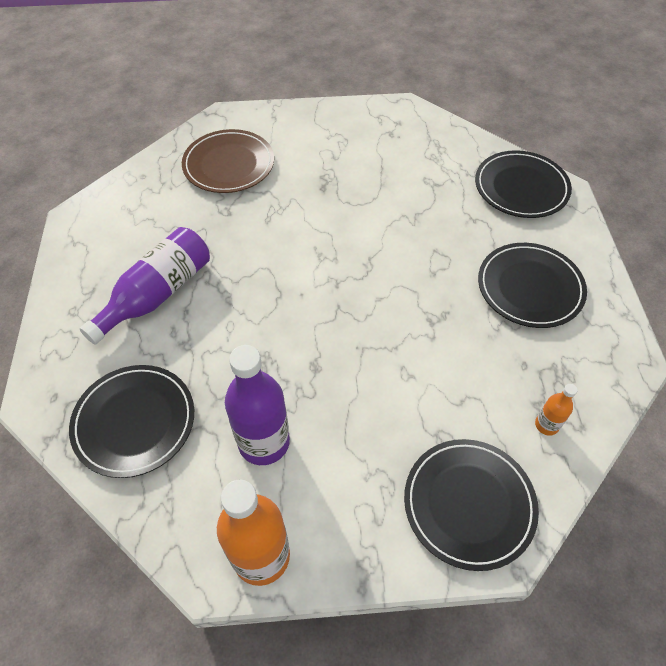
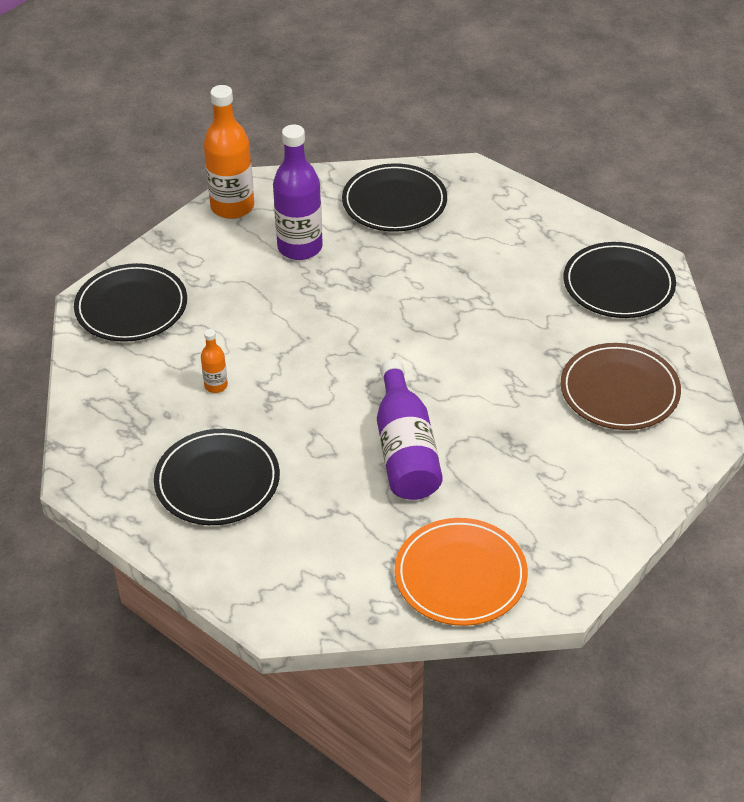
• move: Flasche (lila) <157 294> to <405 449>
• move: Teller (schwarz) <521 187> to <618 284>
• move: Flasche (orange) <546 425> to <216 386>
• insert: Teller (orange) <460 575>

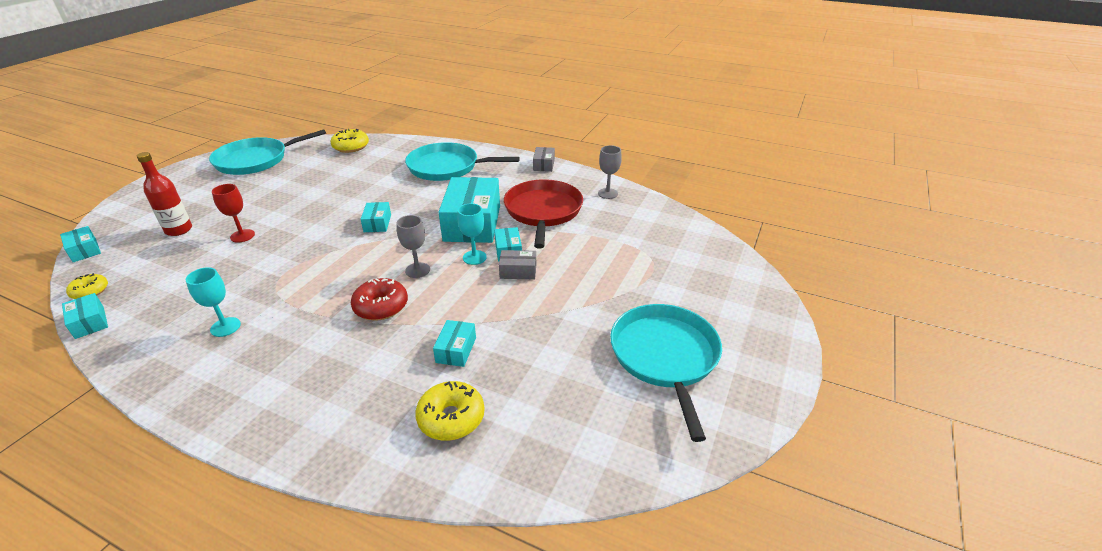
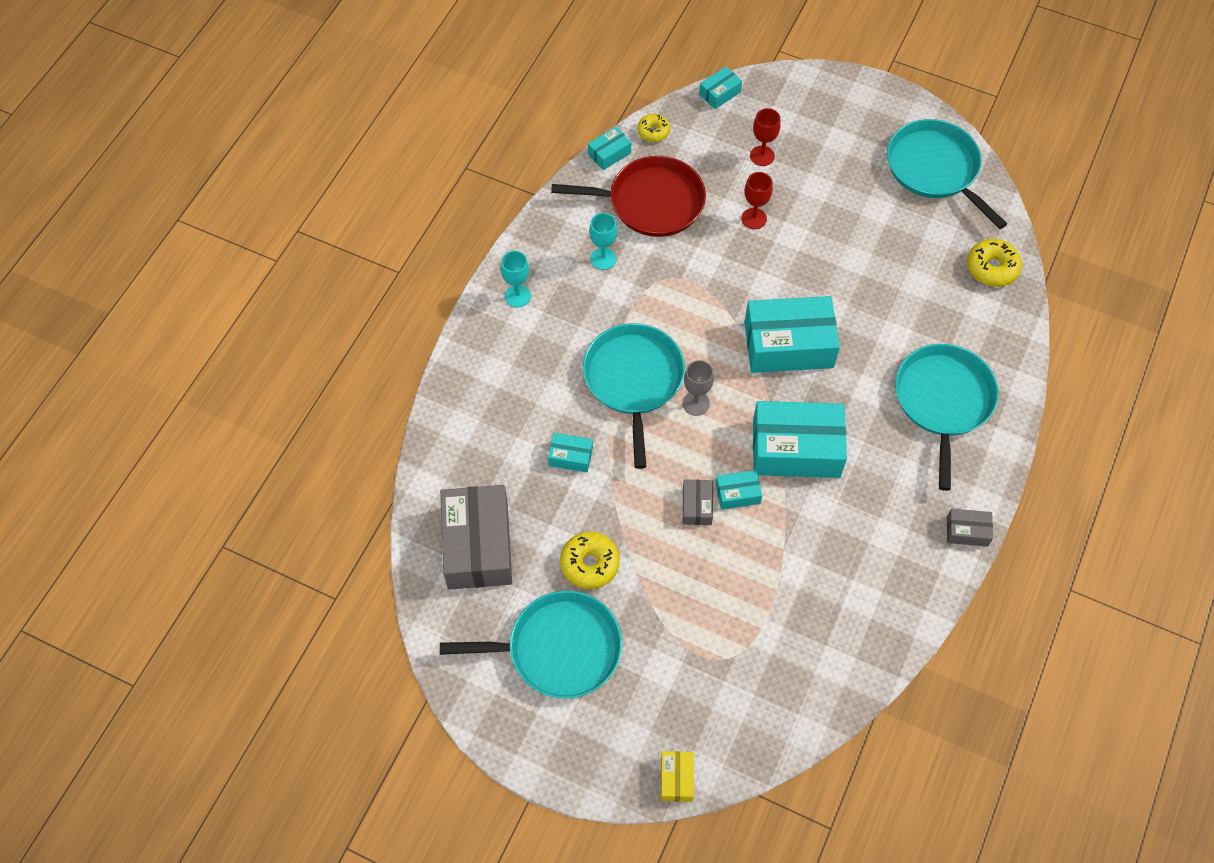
• replace: Flasche (rot) <179 230> to Kelch (rot) <762 156>
• replace: Donut (rot) <381 306> to Pfanne (türkis) <633 380>
• resize: Schachtel (türkis) <377 223> = <788 345> x2.17
• move: Donut (gelb) <451 418> to <590 564>
• move: Kelch (türkis) <474 257> to <517 296>
• move: Pfanne (rot) <543 211> to <651 202>
• delete: Kelch (grau) <607 193>
• insert: Schachtel (grau) <478 545>
• insert: Schachtel (gelb) <676 779>

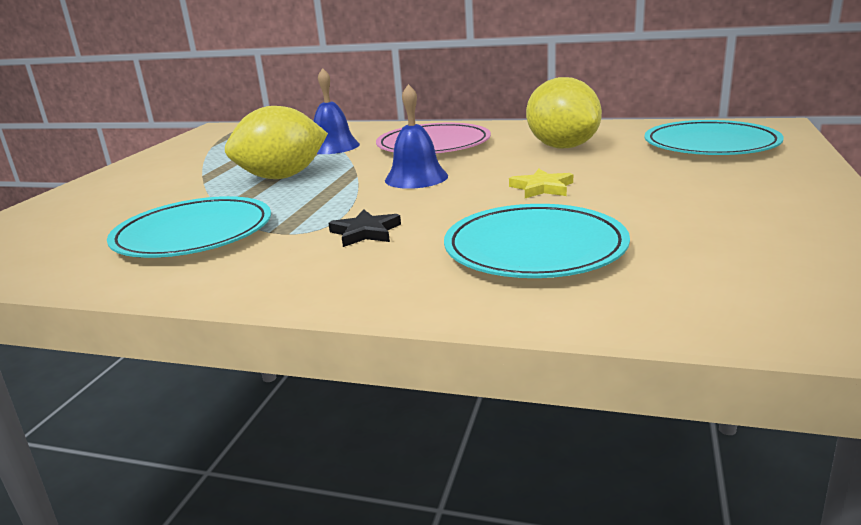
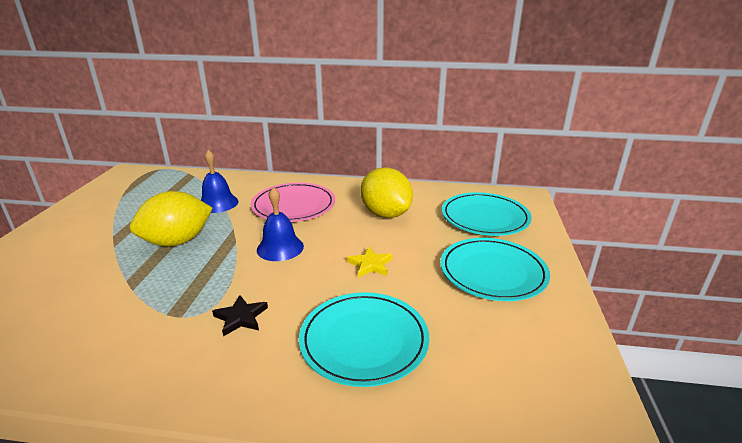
• move: Teller (türkis) <194 234> to <493 272>

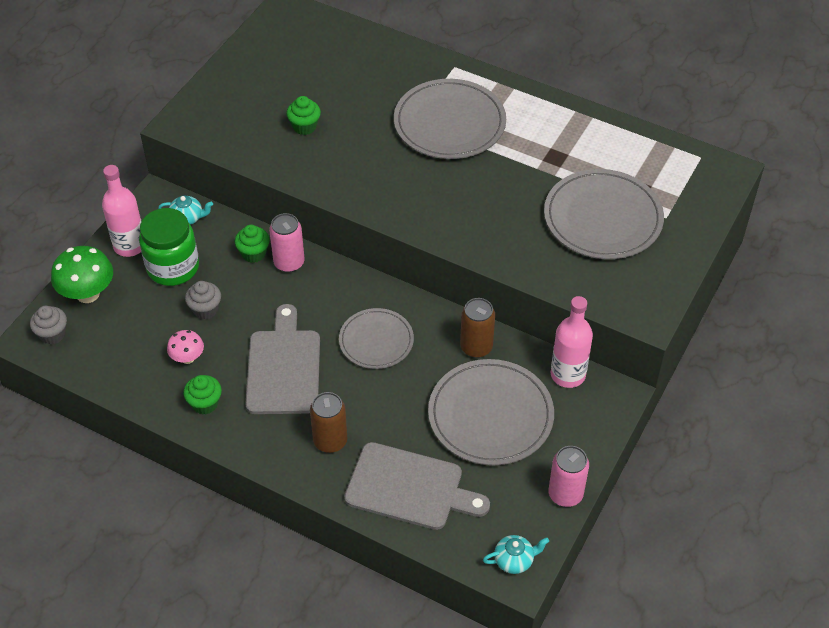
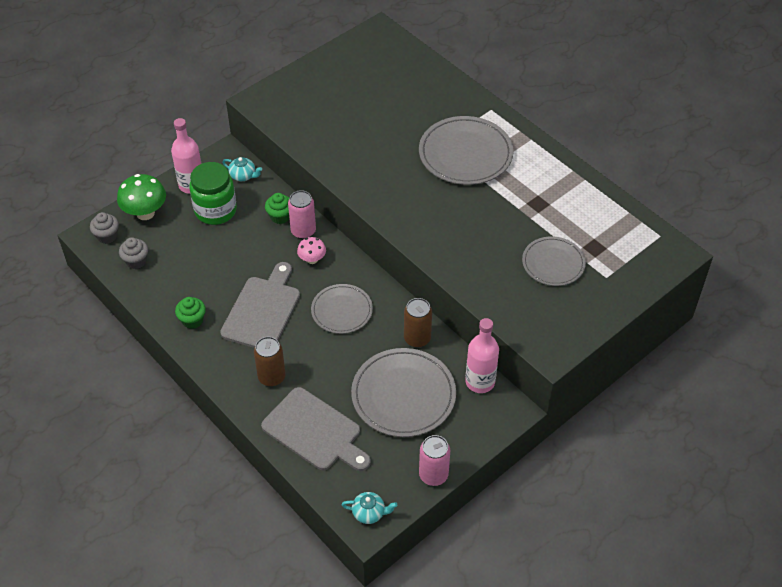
• move: Pilz (rosa) <187 358> to <312 259>
• move: Muffin (grau) <205 309> to <136 261>
• delete: Muffin (grün) <304 127>
• resize: Teller (grau) <603 218> = <553 263> x0.62

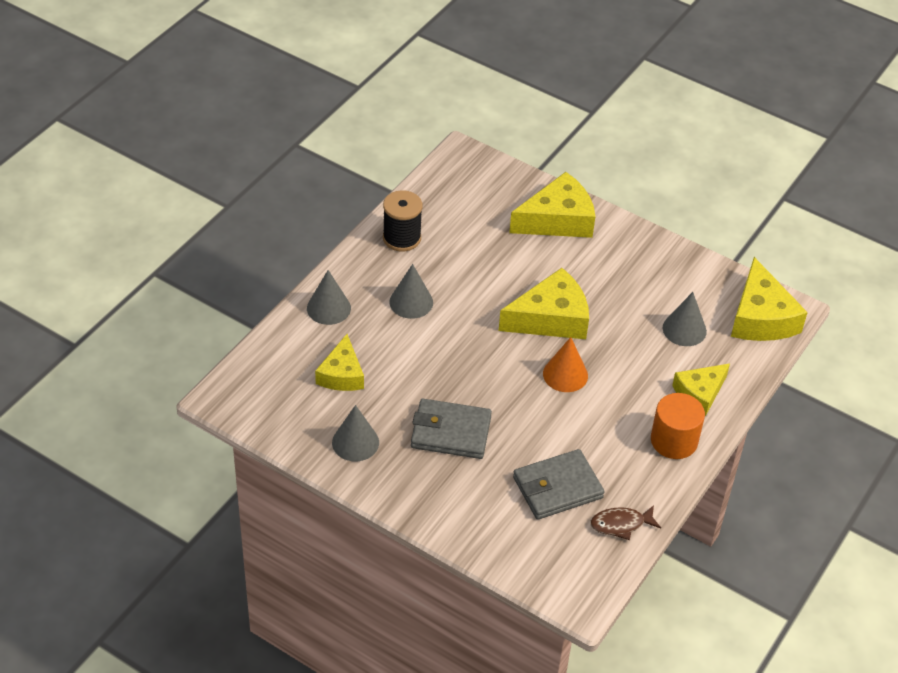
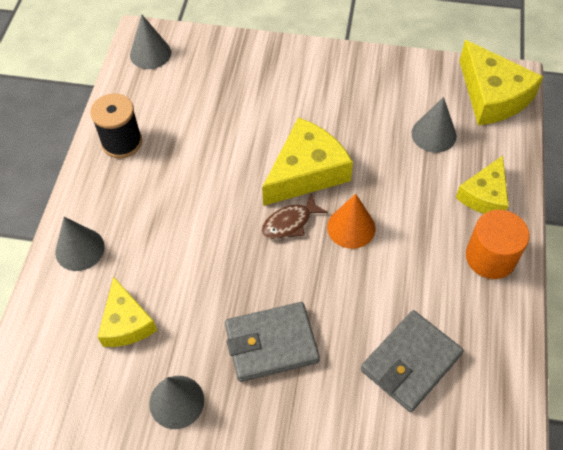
• move: Kegel (grau) <411 302> to <150 53>
• delete: Käse (gelb) <557 220>
• move: Fisch (braun) <621 524> to <290 223>

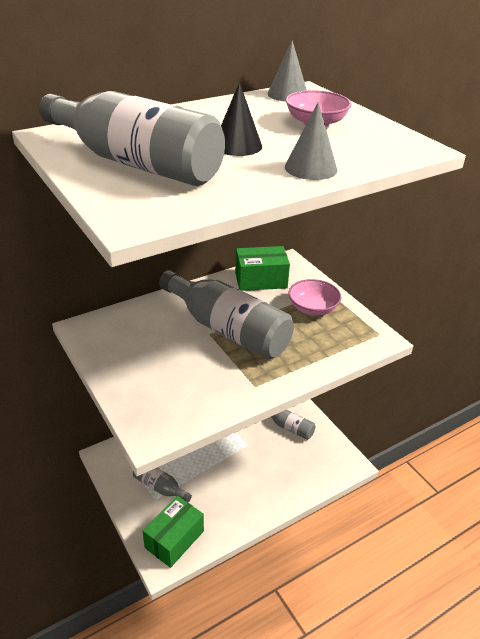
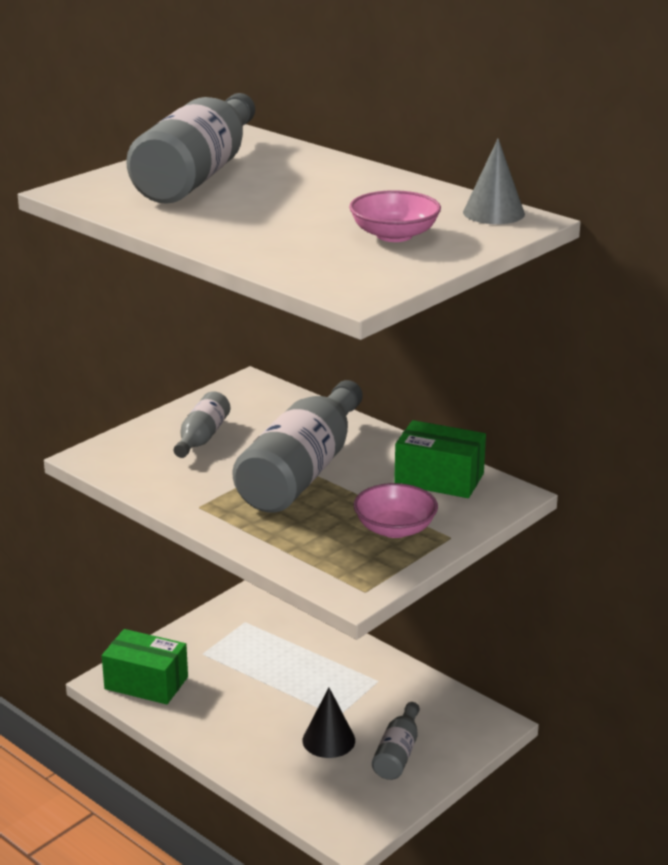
• move: Flasche (grau) <160 487> to <202 438>
• move: Kegel (schwarz) <237 145> to <328 740>
• rotate: Schachtel (grün) <261 280> = <439 479> 45 degrees counterclockwise
• delete: Kegel (grau) <310 168>

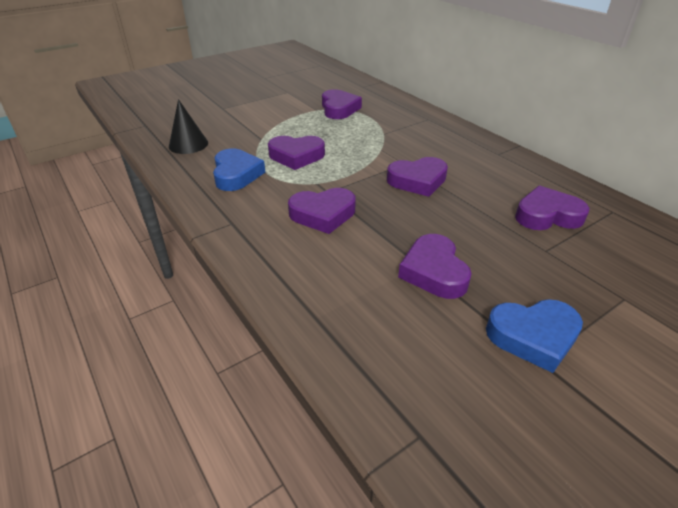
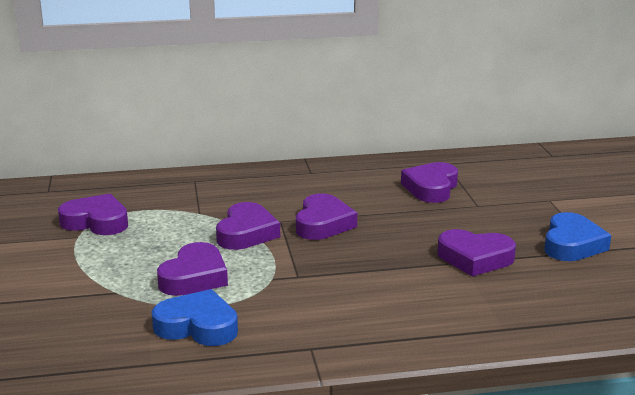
• delete: Kegel (schwarz) <188 144>
• move: Herz (lila) <323 214> to <246 233>

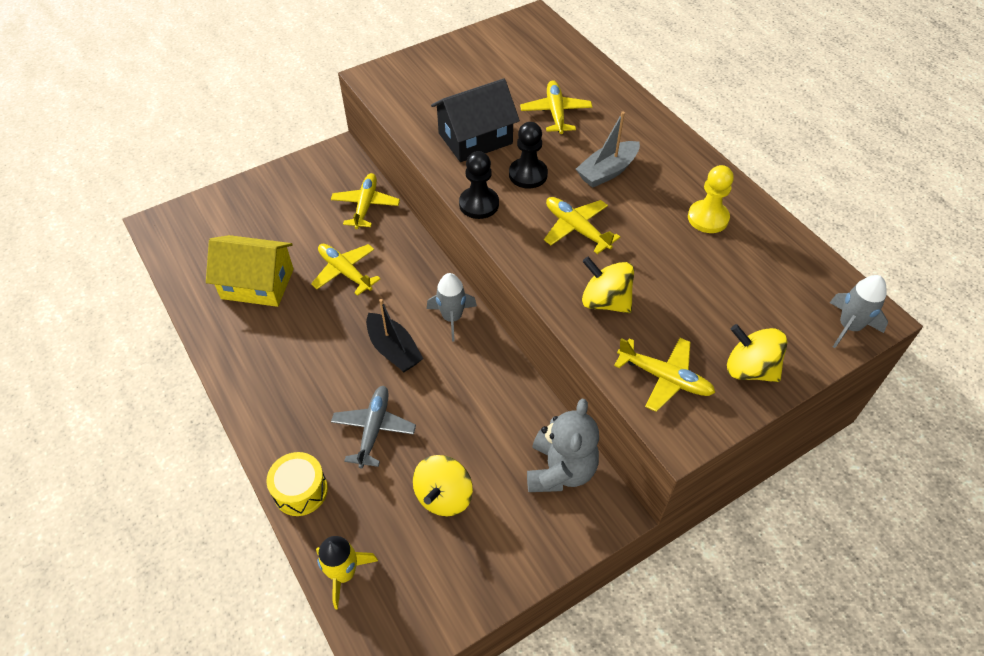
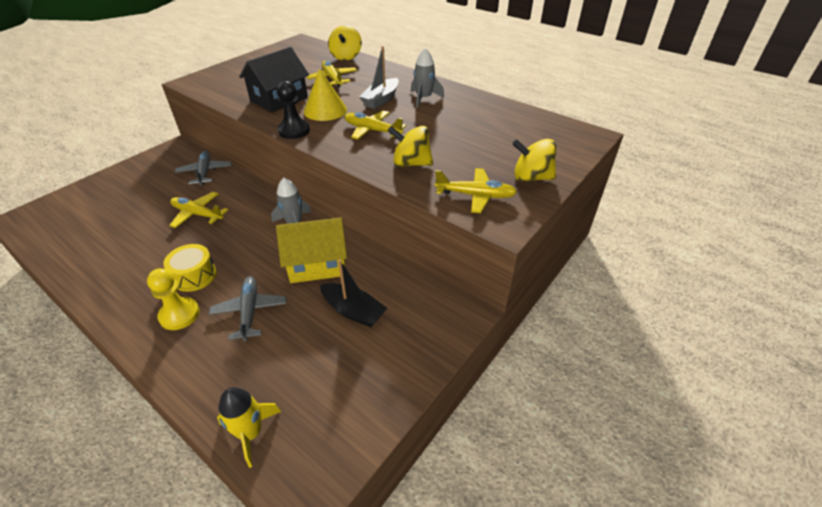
• move: Haus (gelb) <257 283> to <317 263>
• move: Trommel (gelb) <300 490> to <194 276>
• recolor: Flugzeug (gelb) <365 205> to Flugzeug (grau) <205 172>
• move: Boot (schwarz) <393 350> to <353 311>
• move: Kreisel (gelb) <444 496> to <346 57>
• replace: Bauer (schwarz) <528 174> to Kegel (gelb) <325 110>
• delete: Teddybär (grau) <560 470>
• move: Bauer (gelb) <708 218> to <179 315>
• move: Rakete (grau) <849 327> to <424 98>

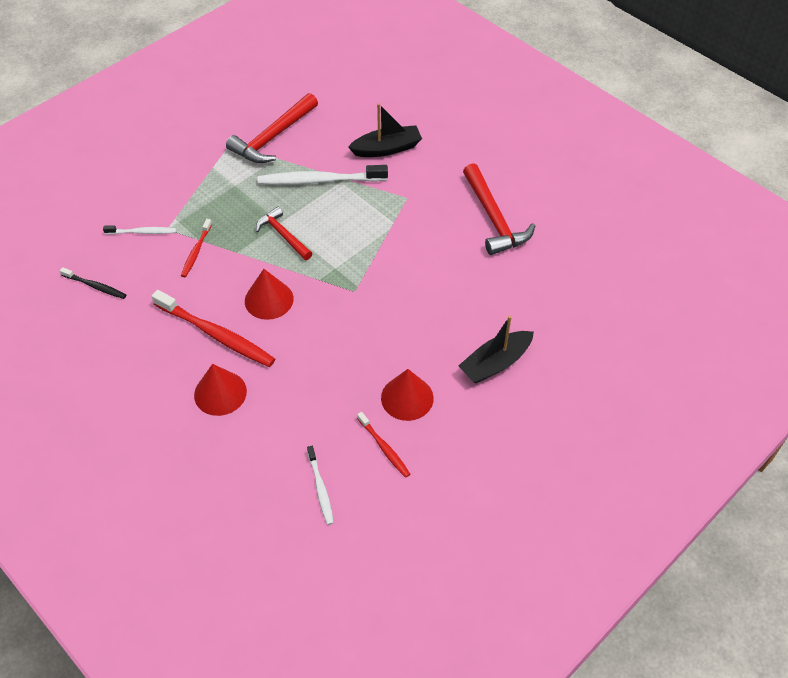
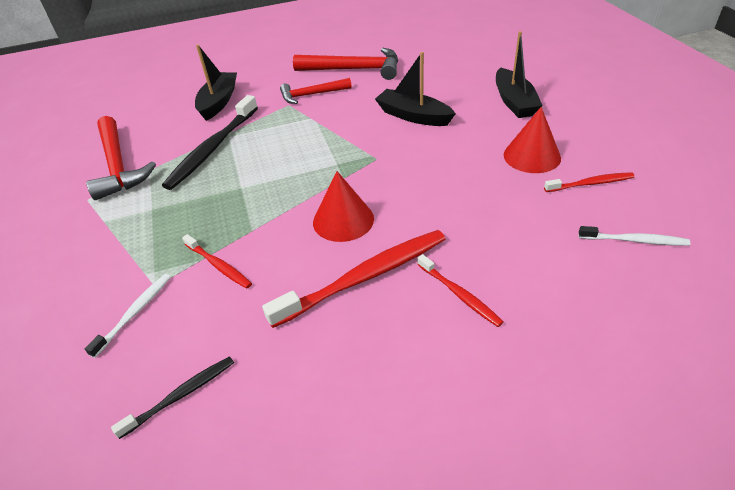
• replace: Kegel (rot) <220 393> to Zahnbürste (rot) <460 295>
• move: Hammer (rot) <283 235> to <312 95>
• recolor: Zahnbürste (weiß) <319 180> to Zahnbürste (schwarz) <212 149>
• insert: Boot (schwarz) <413 116>

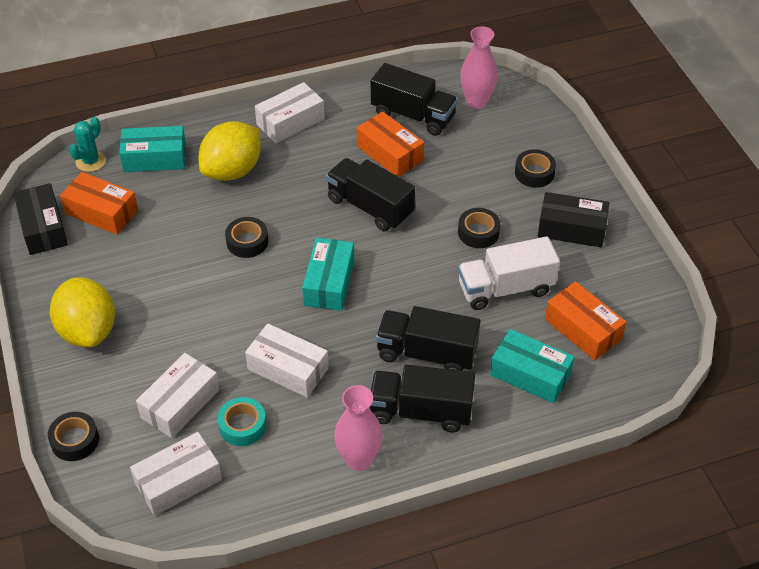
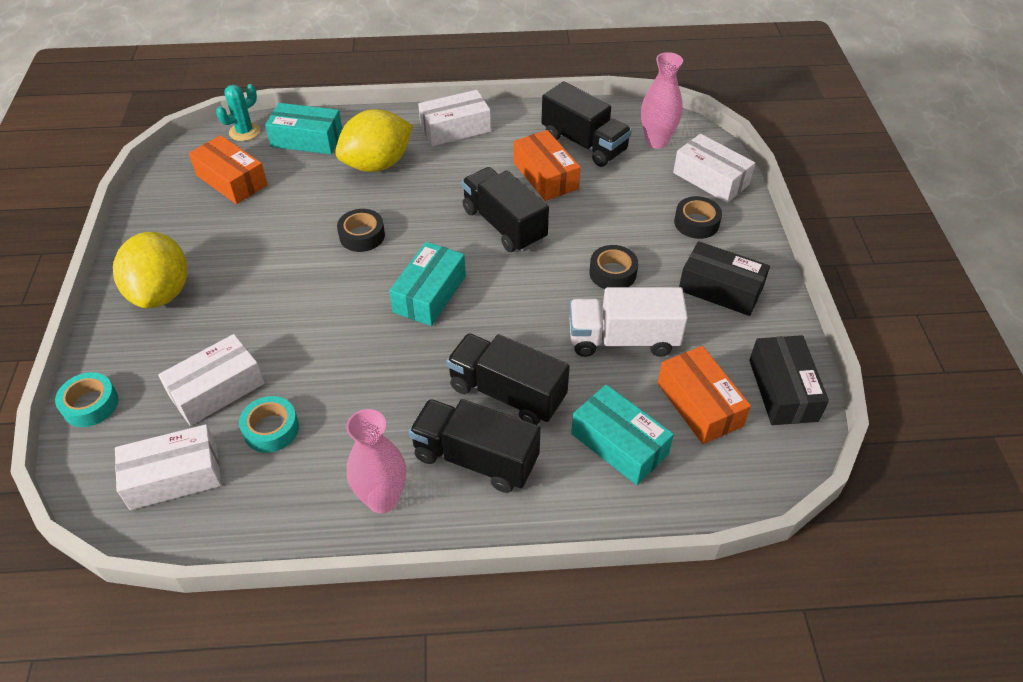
• move: Schachtel (schwarz) <43 228> to <783 390>
• recolor: Klebeband (schwarz) <75 440> to Klebeband (türkis) <90 405>
• move: Schachtel (weiß) <288 369> to <711 179>

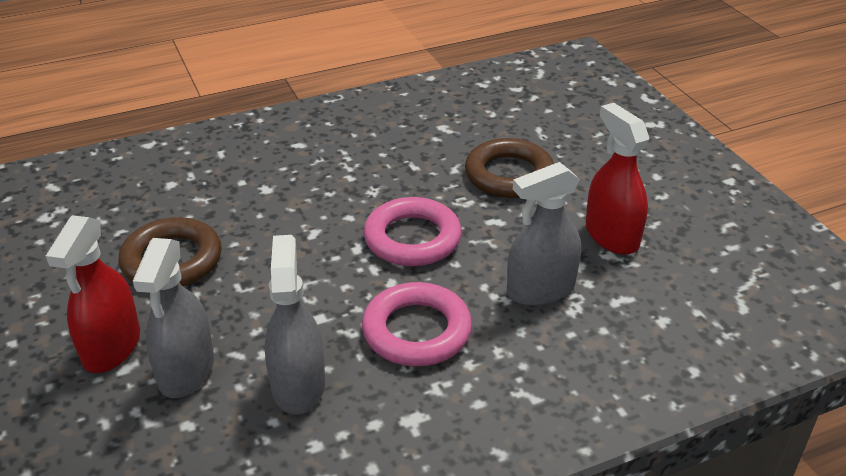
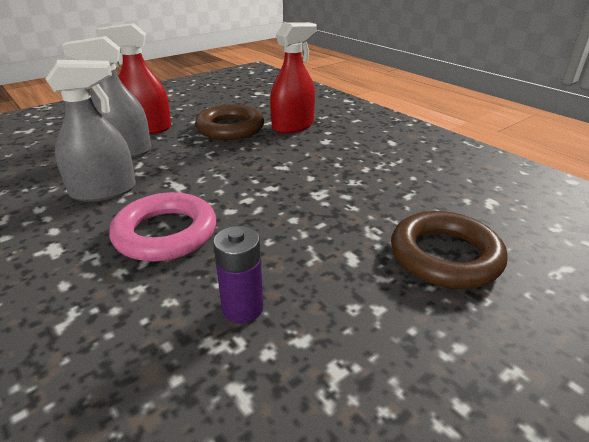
• delete: Ring (rosa) <412 238>
• replace: Sprühflasche (grau) <540 289> to Batterie (lila) <242 308>
• move: Sprühflasche (rot) <611 236> to <293 126>

